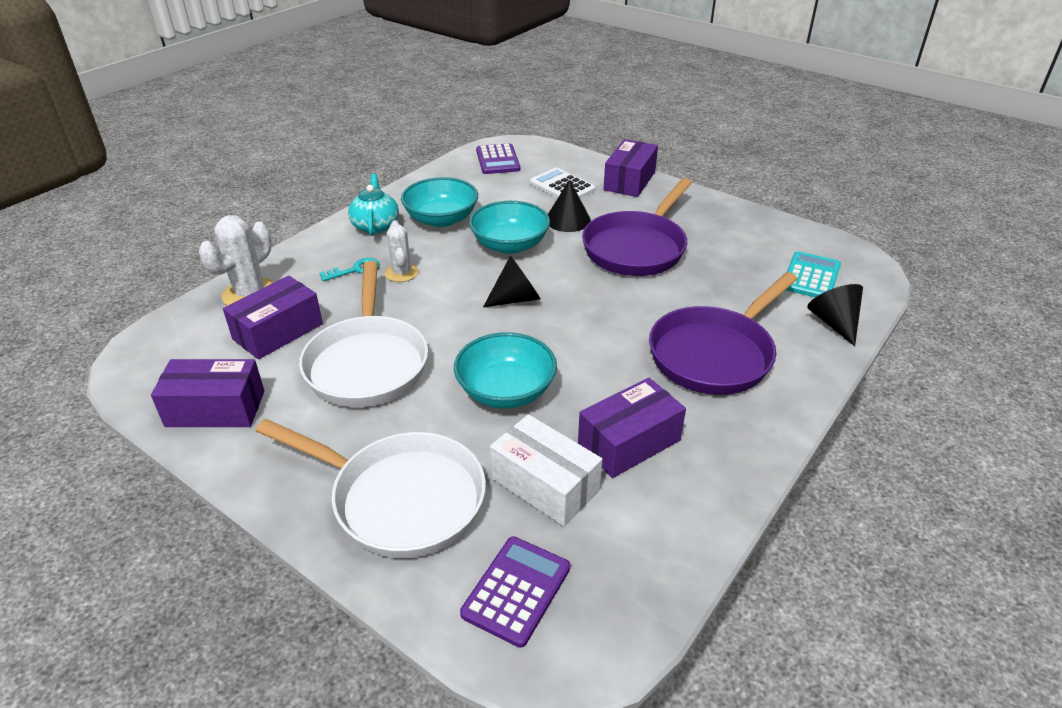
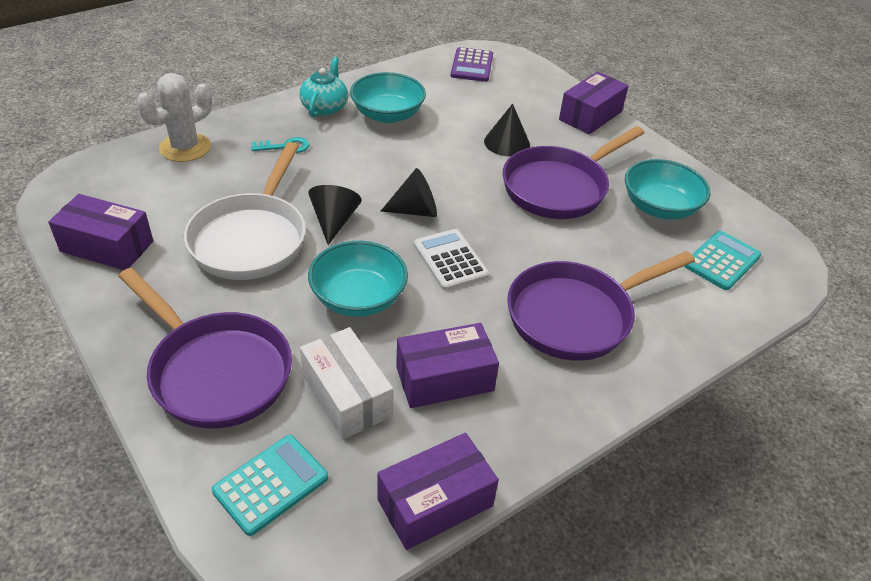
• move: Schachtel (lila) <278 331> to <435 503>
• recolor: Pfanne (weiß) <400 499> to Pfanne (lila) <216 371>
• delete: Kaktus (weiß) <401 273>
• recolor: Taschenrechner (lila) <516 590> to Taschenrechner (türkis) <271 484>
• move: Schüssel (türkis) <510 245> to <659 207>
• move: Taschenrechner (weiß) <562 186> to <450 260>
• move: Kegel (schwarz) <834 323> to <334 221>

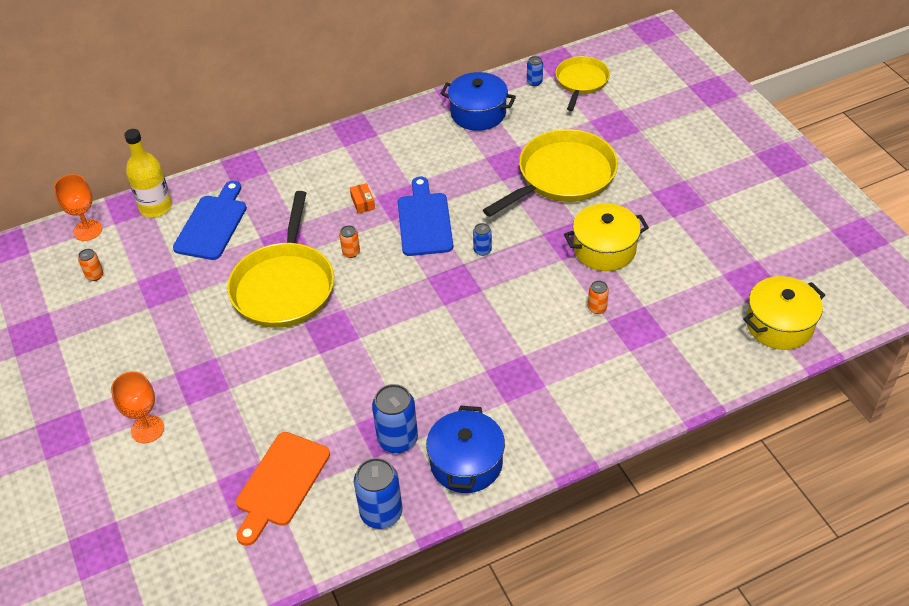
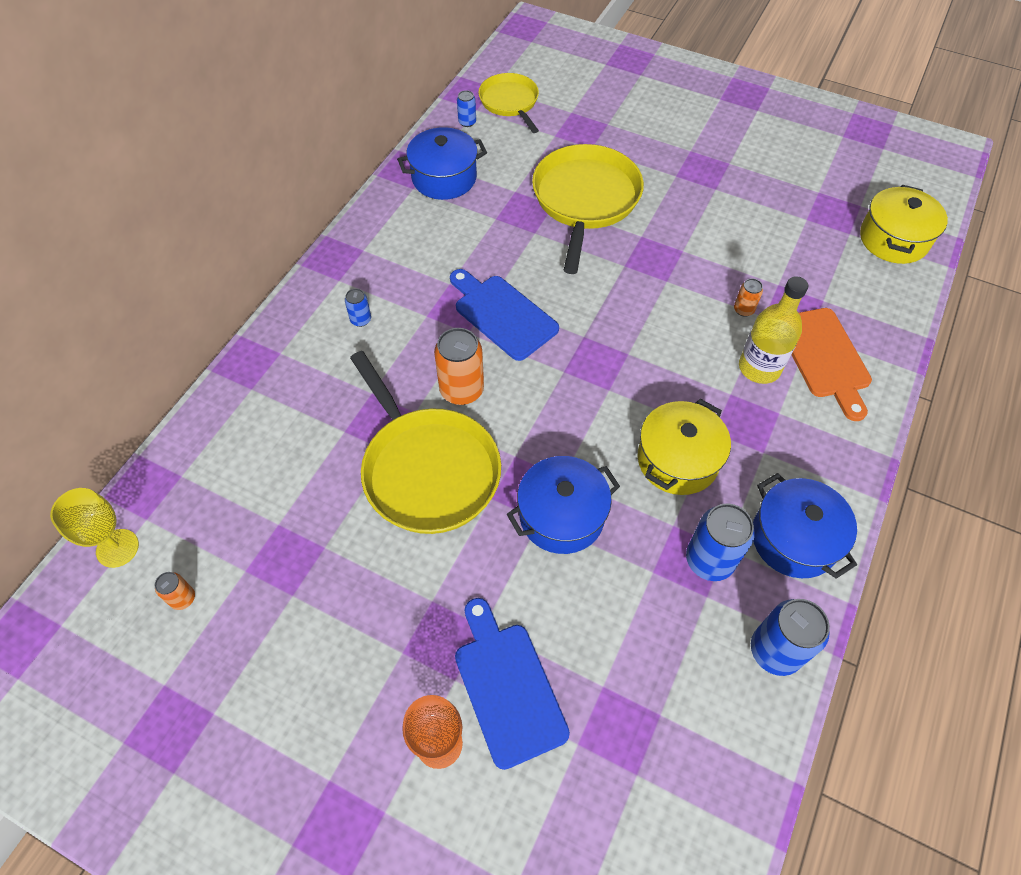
• recolor: Kelch (orange) <87 230> to Kelch (gelb) <117 548>
• move: Flasche (gelb) <155 207> to <759 368>
• move: Schneidebrett (blau) <212 224> to <507 686>
• move: Schneidebrett (orange) <280 483> to <824 357>
• resize: Dose (orange) <351 252> = <461 390> x1.96
• delete: Schachtel (orange) <363 203>
• move: Dose (blau) <482 250> to <361 320>
• move: Kochtopf (gelb) <604 249> to <677 460>
• insert: Kochtopf (blau) <561 516>

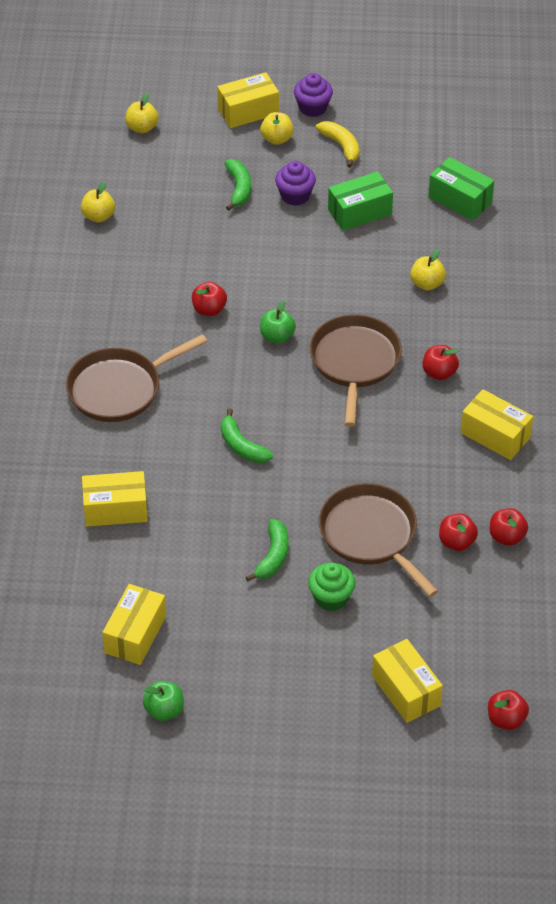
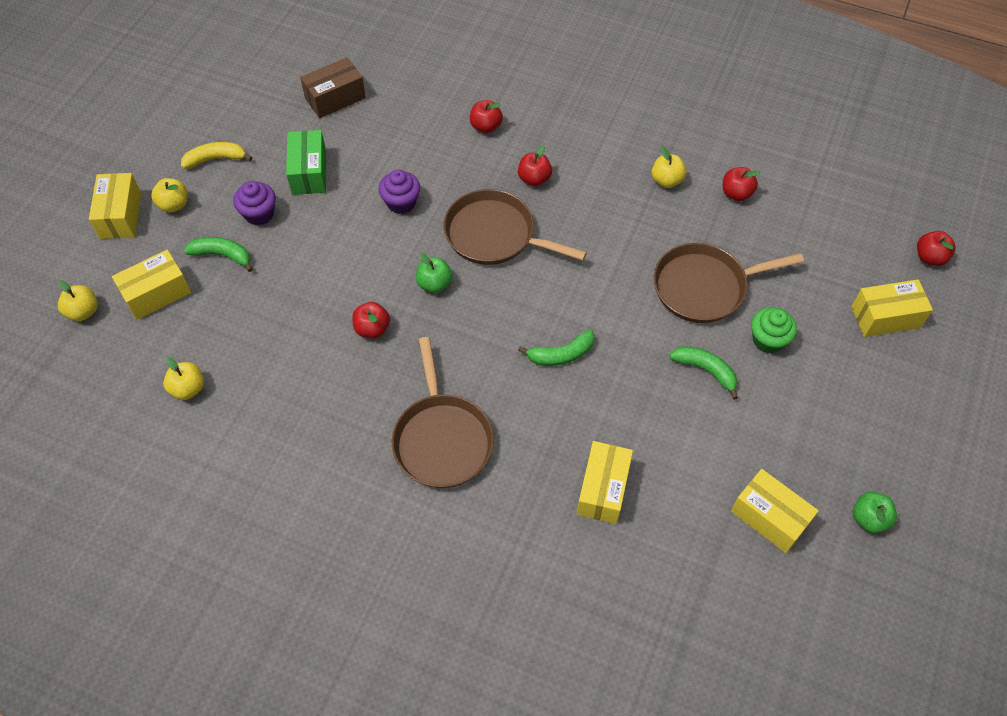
• move: Muffin (lila) <313 108> to <401 203>
• move: Apfel (gelb) <427 284> to <666 180>
• recolor: Schachtel (grün) <460 200> to Schachtel (braun) <335 98>
• move: Apfel (rot) <456 542> to <486 126>
• move: Schachtel (gelb) <495 435> to <157 294>

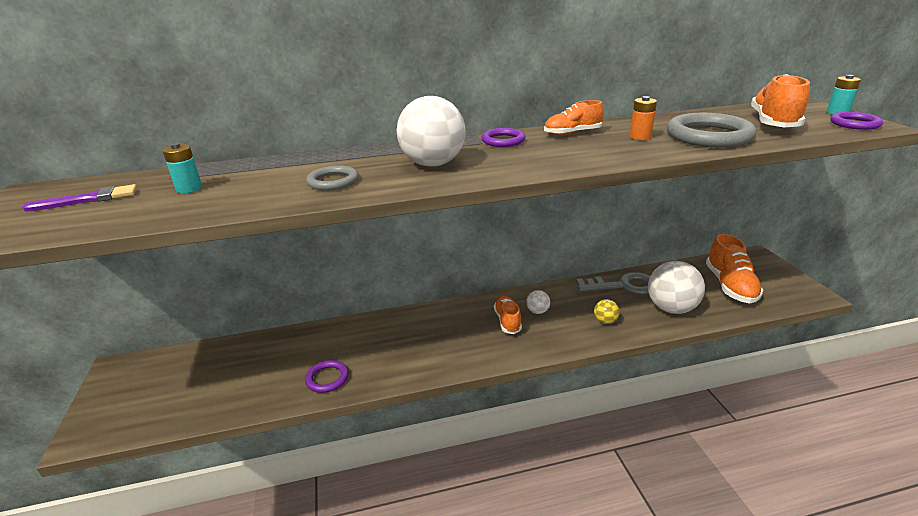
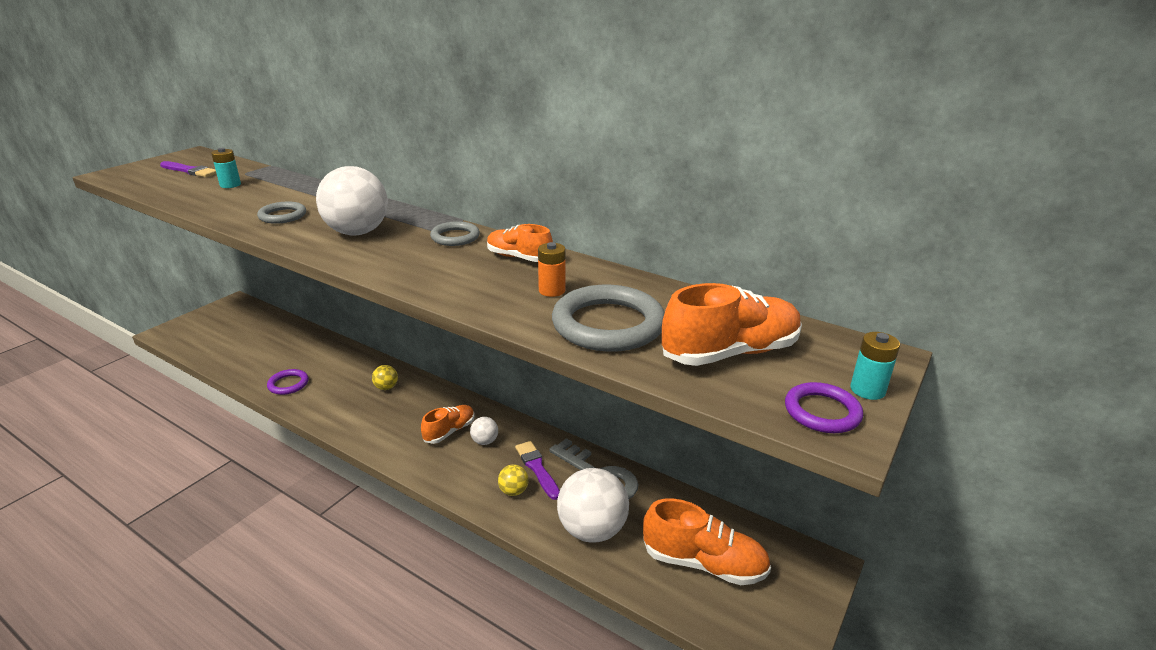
• recolor: Ring (lila) <503 141> to Ring (grau) <455 237>
• rotate: Schuh (orange) <730 286> = <703 563> 120 degrees counterclockwise
• insert: Ball (gelb) <386 387>
• insert: Pinsel (lila) <537 468>

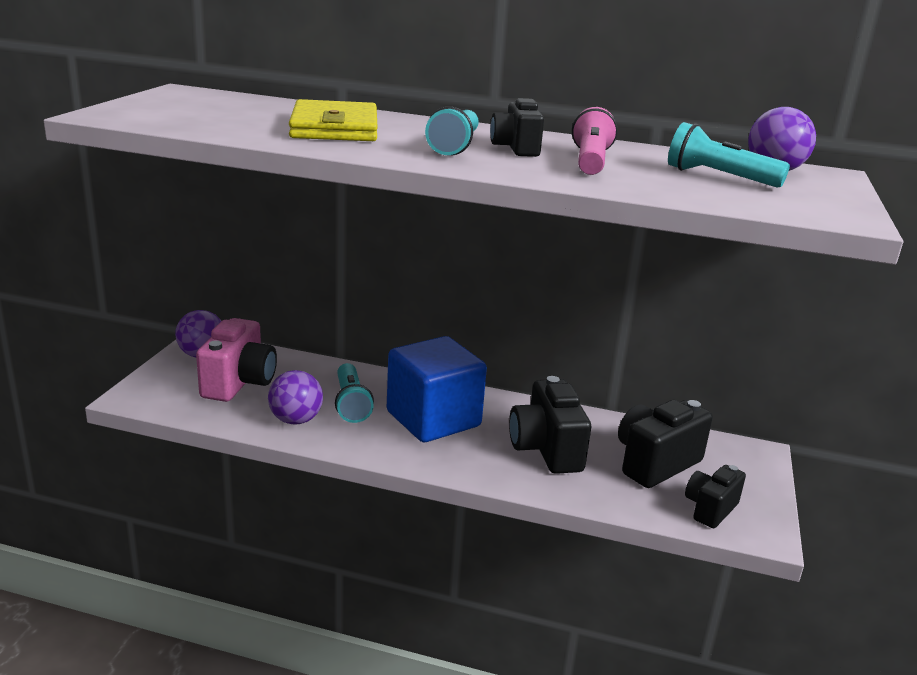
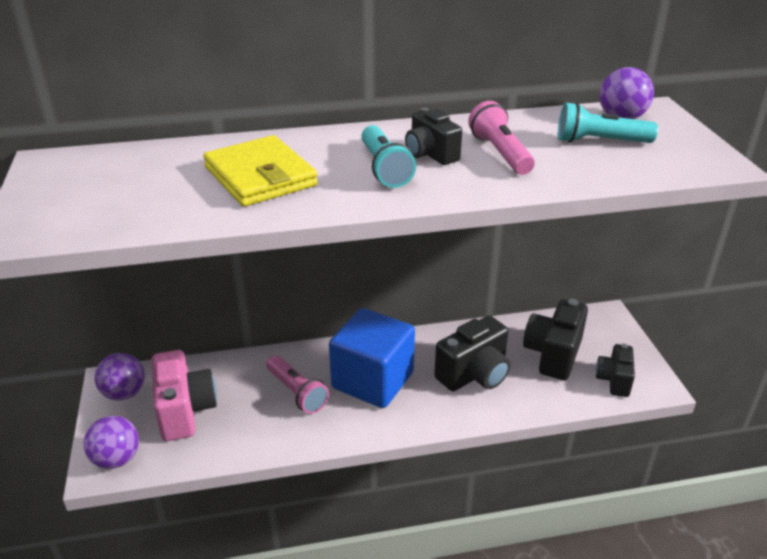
• move: Ball (lila) <296 420> to <117 459>
• recolor: Taschenlampe (türkis) <351 404> to Taschenlampe (rosa) <297 392>
• rotate: Kamera (schwarz) <546 450> = <474 374> 90 degrees counterclockwise

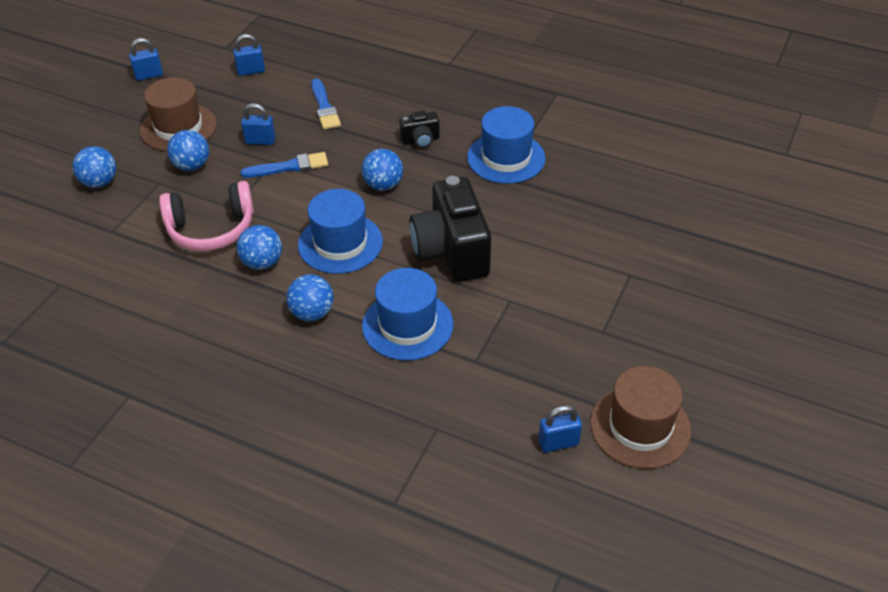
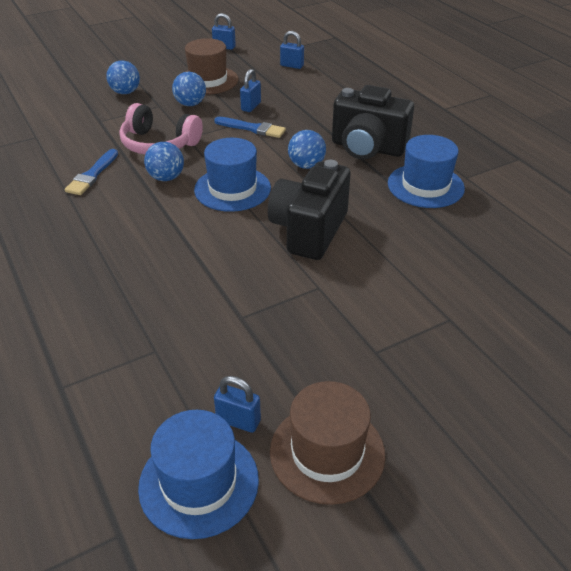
• rotate: Vorhängeschloss (blau) <260 141> = <251 106> 75 degrees clockwise
• delete: Ball (blau) <312 313>
• move: Pinsel (blau) <324 107> to <92 175>
• move: Hut (blau) <407 325> to <199 482>
• resize: Kamera (schwarz) <420 140> = <367 148> x2.13

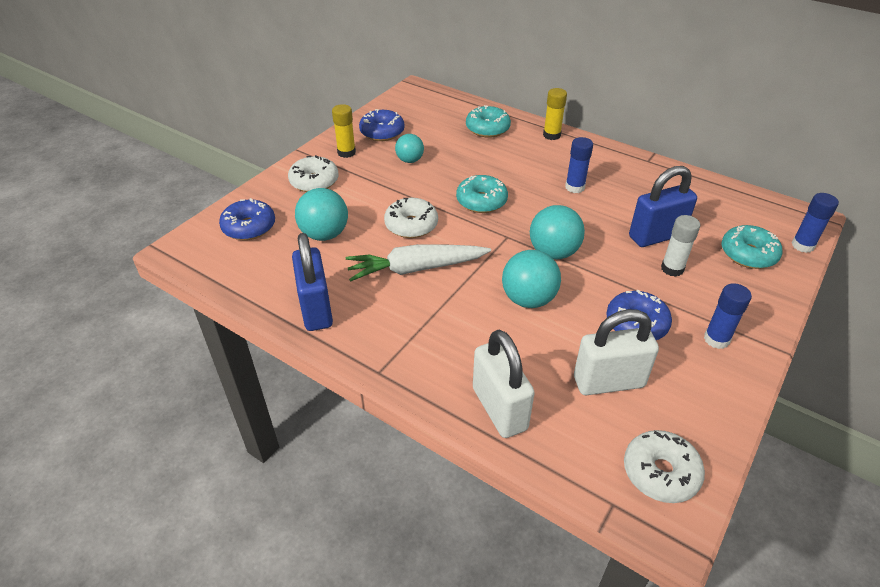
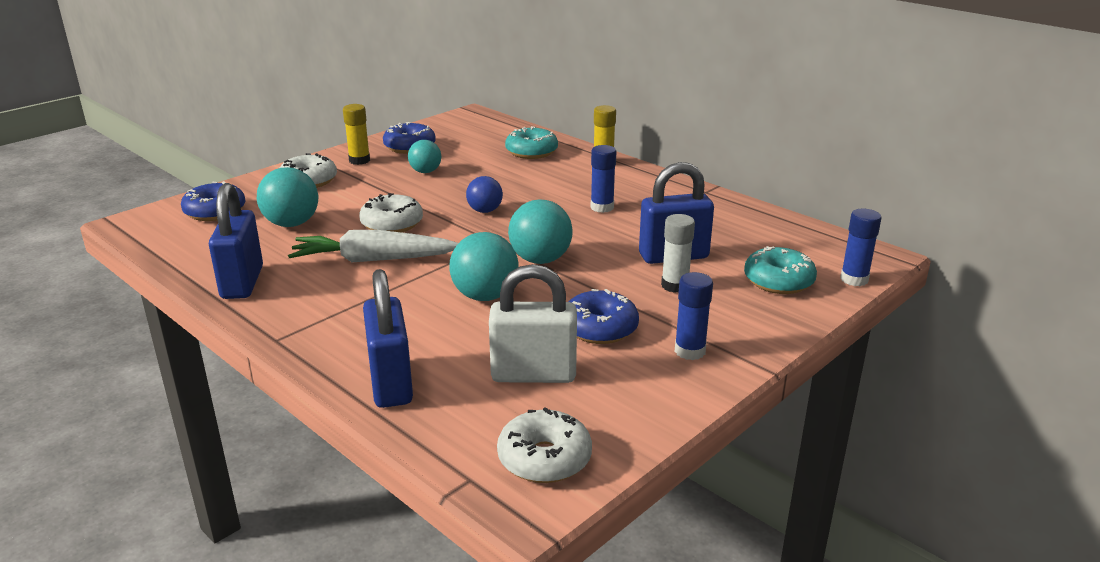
• replace: Donut (türkis) <481 201> to Ball (blau) <485 211>
• recolor: Vorhängeschloss (weiß) <499 409> to Vorhängeschloss (blau) <391 383>

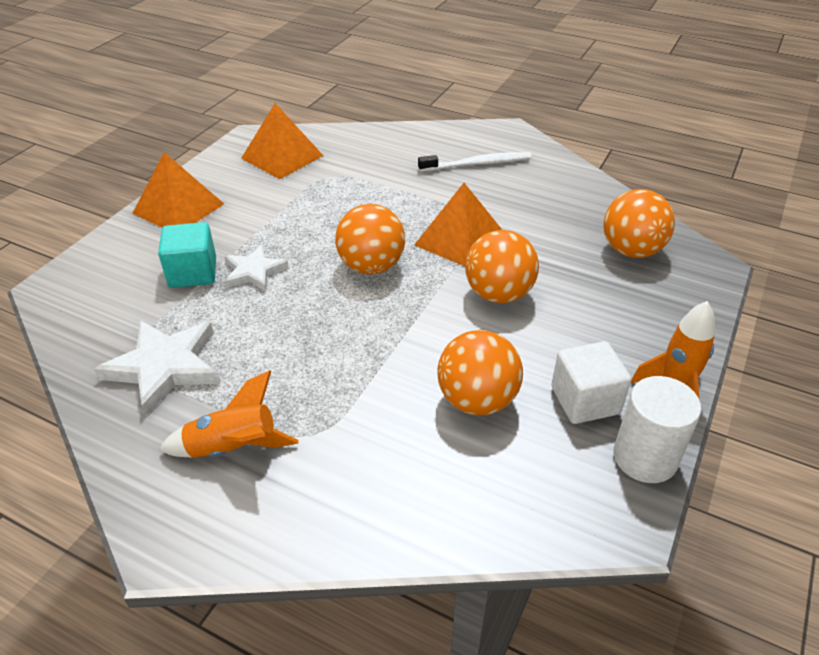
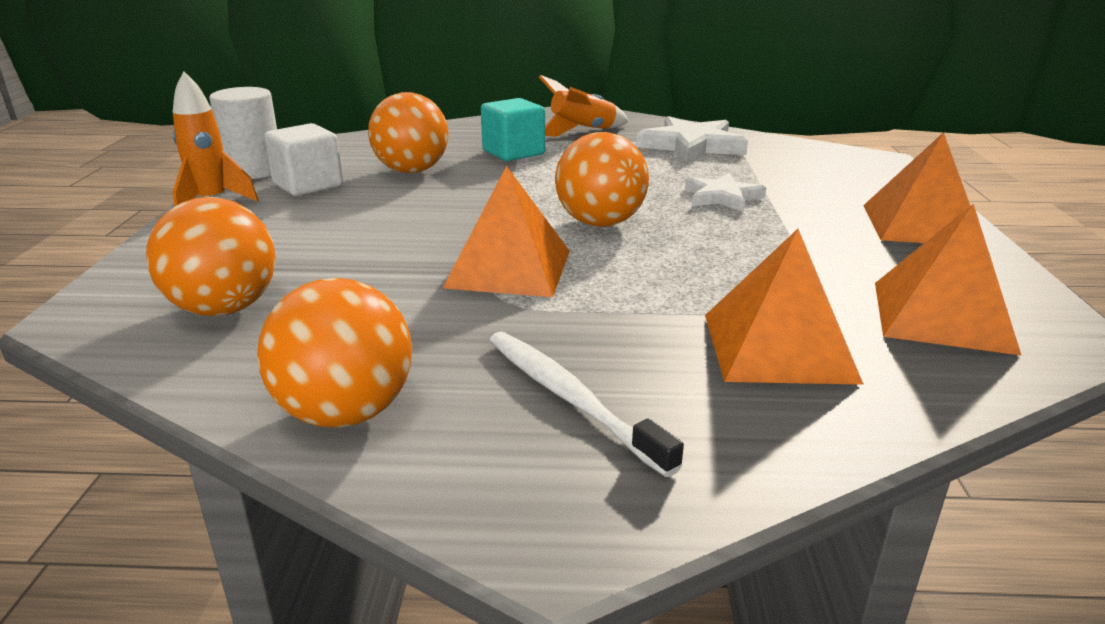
• move: Kubus (türkis) <193 273> to <513 152>
• rotate: Zahnbürste (weiß) <478 164> = <569 397> 90 degrees clockwise
• move: Ball (orange) <498 294> to <345 413>
• insert: Pyramide (orange) <778 347>

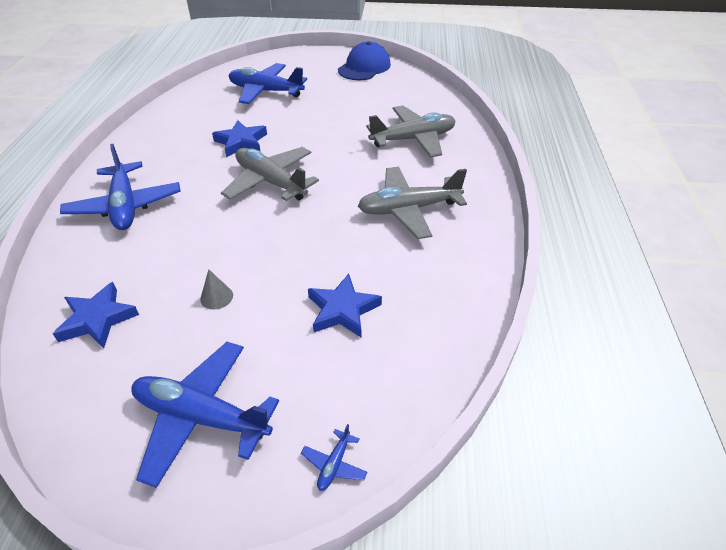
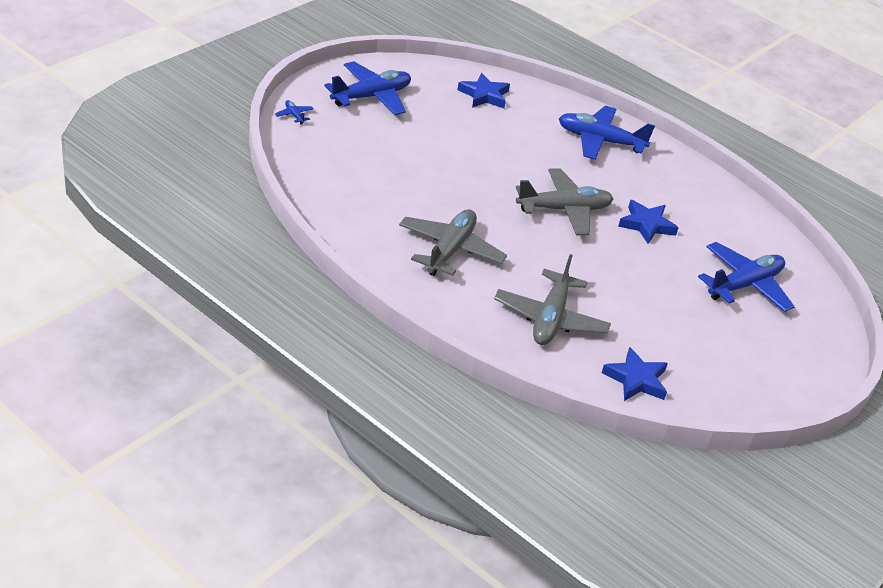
• delete: Kegel (grau) <216 297>
• move: Stern (blau) <342 310> to <636 379>
• delete: Kappe (blau) <364 67>

